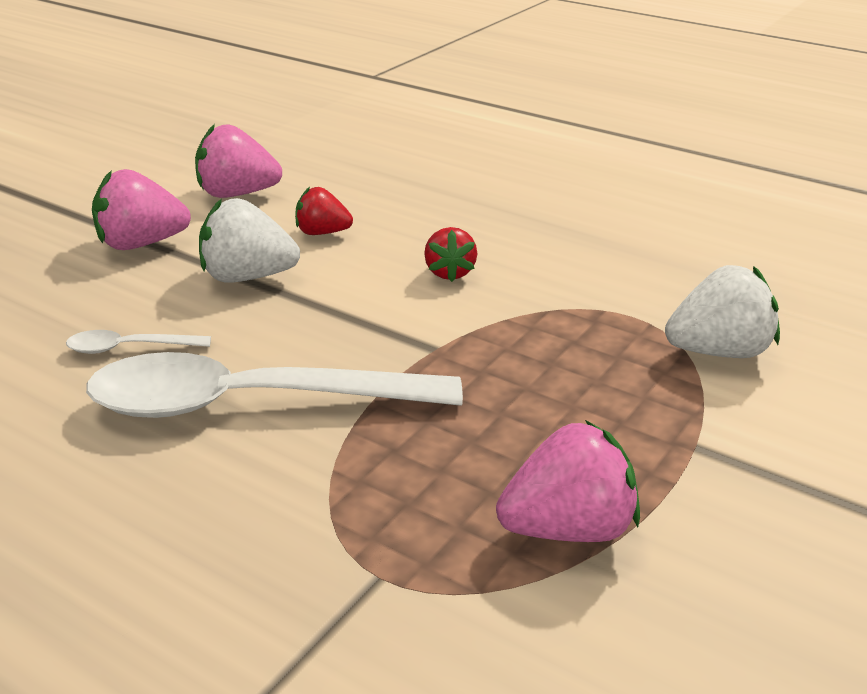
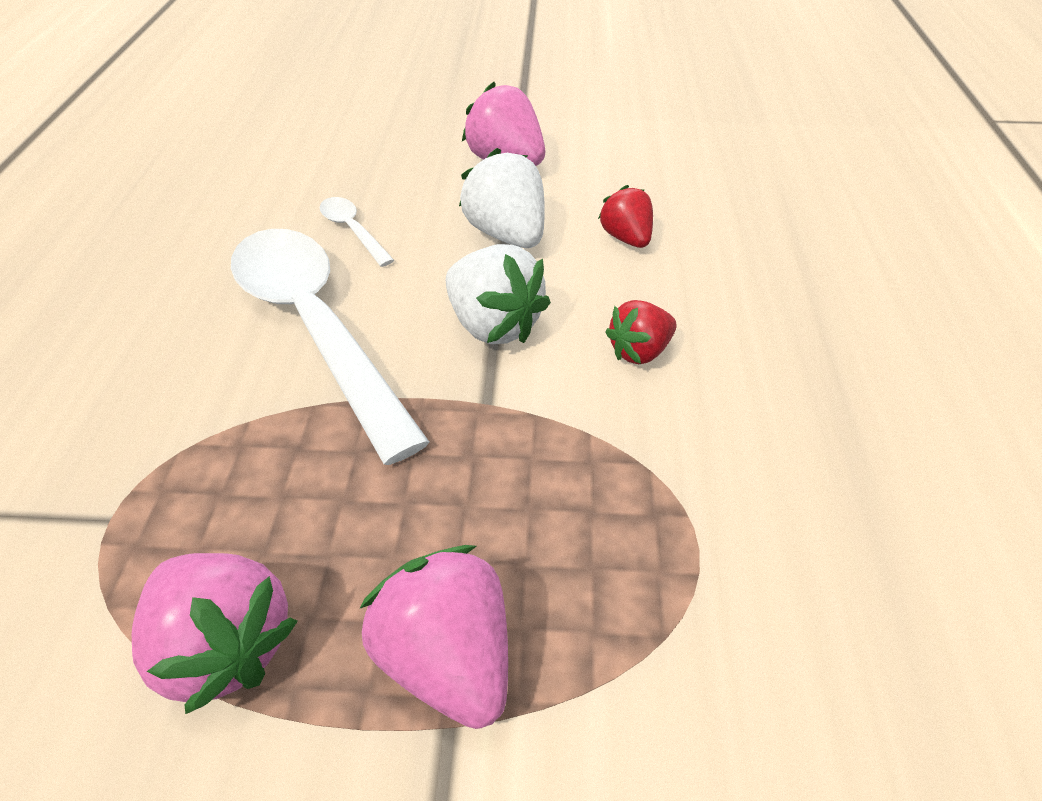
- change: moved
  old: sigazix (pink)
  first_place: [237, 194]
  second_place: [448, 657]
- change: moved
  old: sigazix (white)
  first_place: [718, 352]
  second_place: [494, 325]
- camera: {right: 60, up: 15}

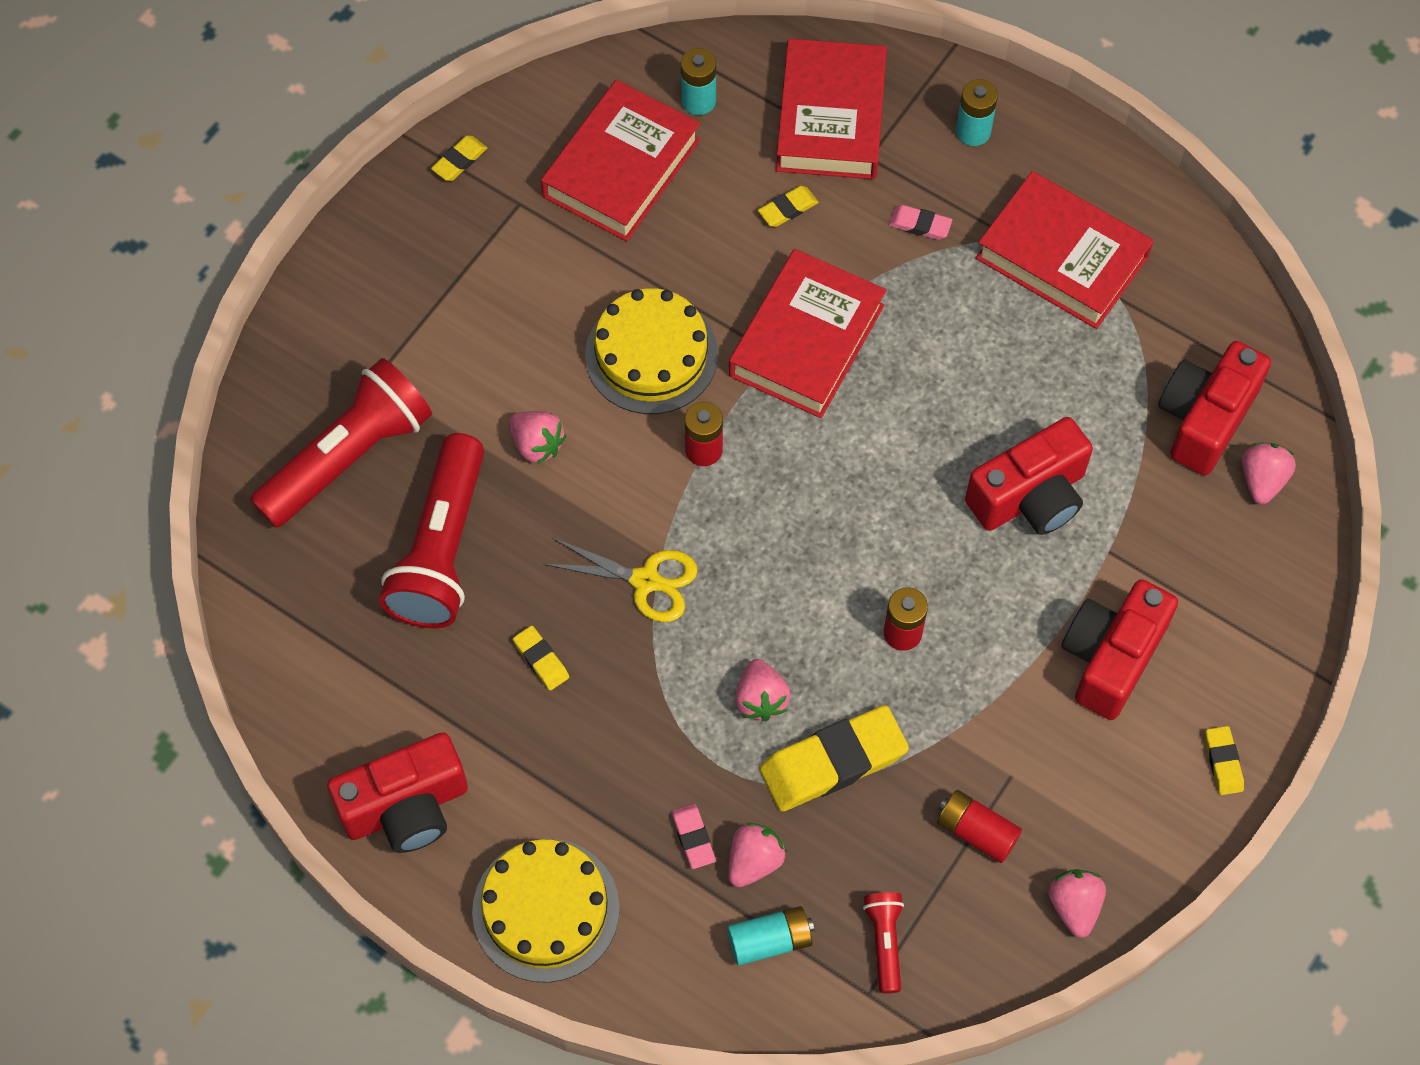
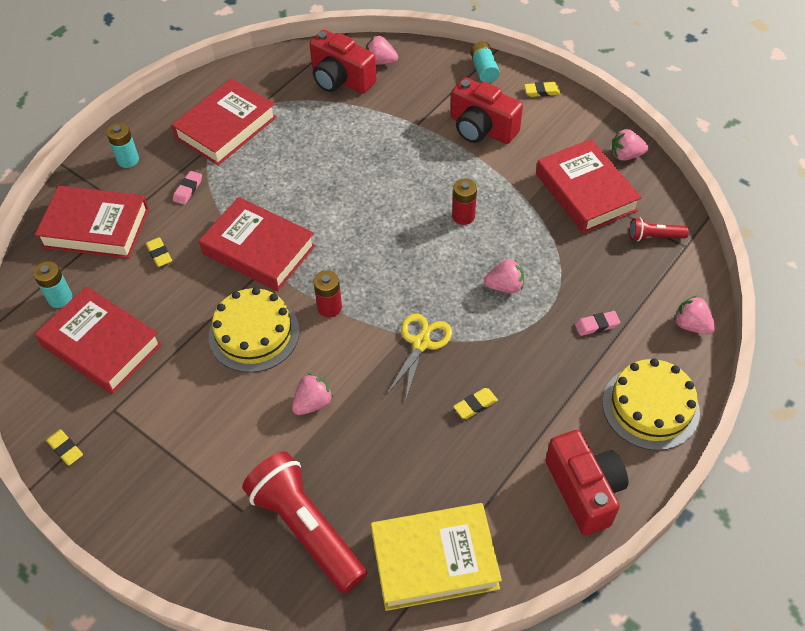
- change: removed
  old: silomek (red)
  first_place: [442, 549]
- change: removed
  old: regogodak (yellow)
  first_place: [833, 762]
- change: removed
  old: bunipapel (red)
  first_place: [1030, 497]
- change: added
  new: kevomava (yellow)
  second_place: [434, 560]
- change: moved
  old: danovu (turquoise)
  first_place: [770, 941]
  second_place: [484, 69]
- change: moved
  old: sigazix (pink)
  first_place: [754, 861]
  second_place: [691, 325]
- change: replaced
  old: danovu (red)
  new: kevomava (red)
  first_place: [976, 831]
  second_place: [585, 192]
- camera: {right: -85, up: -10}

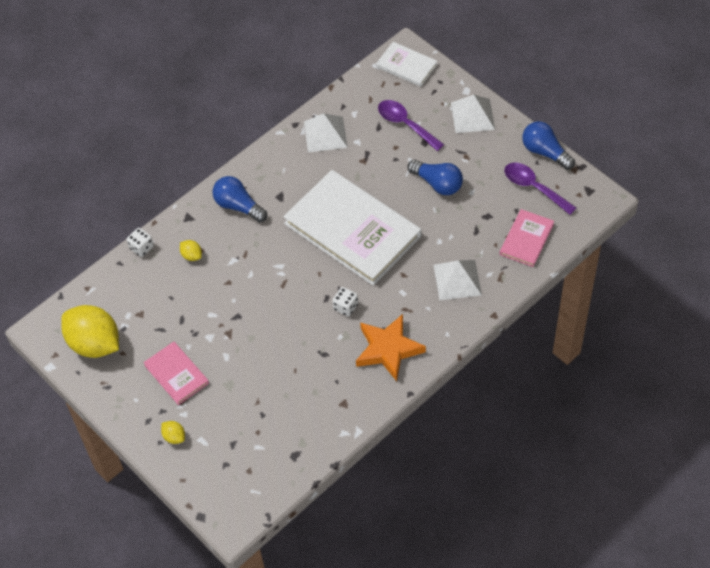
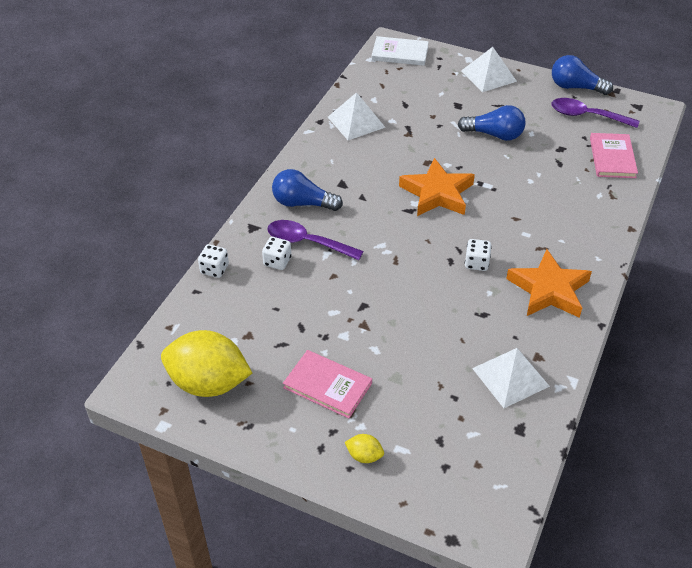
- change: moved
  old: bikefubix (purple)
  first_place: [405, 124]
  second_place: [307, 242]
- change: moved
  old: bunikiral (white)
  first_place: [457, 279]
  second_place: [510, 377]
- change: replaced
  old: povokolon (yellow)
  new: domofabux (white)
  first_place: [192, 255]
  second_place: [277, 261]
- change: replaced
  old: kevomava (white)
  new: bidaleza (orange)
  first_place: [352, 230]
  second_place: [437, 193]
- camera: {right: -25, up: -10}

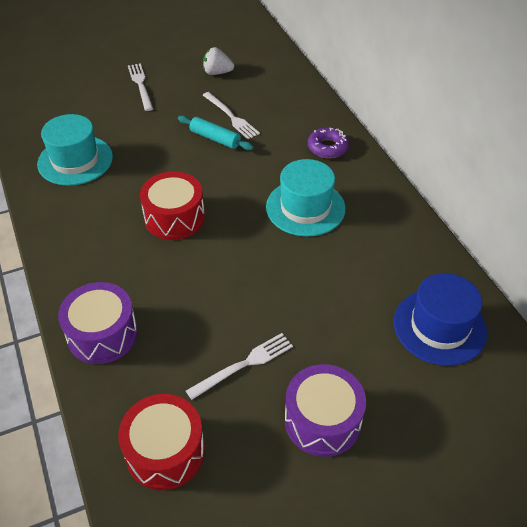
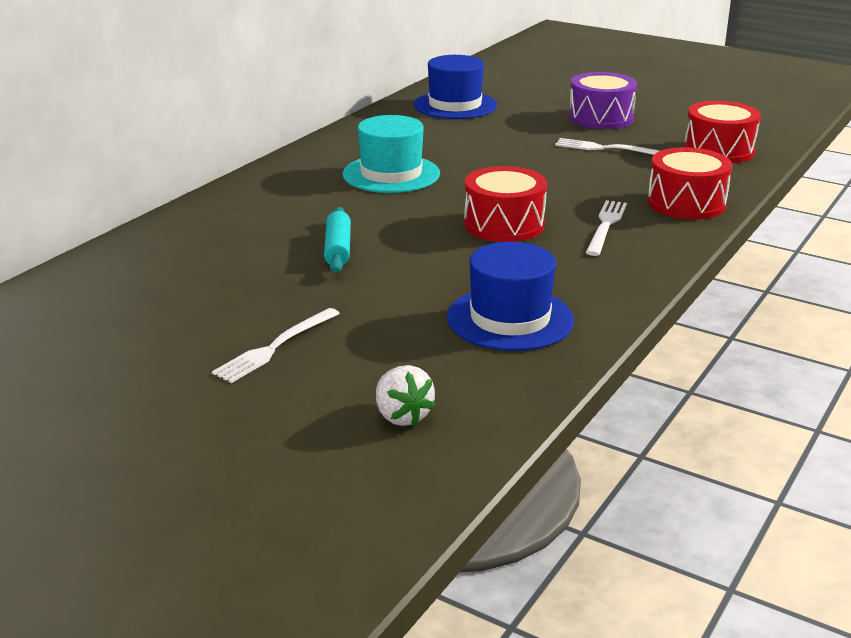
- change: removed
  old: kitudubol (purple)
  first_place: [327, 147]
- change: moved
  old: sigazix (white)
  first_place: [217, 73]
  second_place: [402, 416]
- change: moved
  old: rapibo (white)
  first_place: [231, 117]
  second_place: [606, 226]
- change: recoloured
  old: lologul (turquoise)
  new: lologul (blue)
  first_place: [75, 160]
  second_place: [510, 319]
- change: recoloured
  old: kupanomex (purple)
  new: kupanomex (red)
  first_place: [102, 334]
  second_place: [686, 203]
- camera: {right: -125, up: -20}

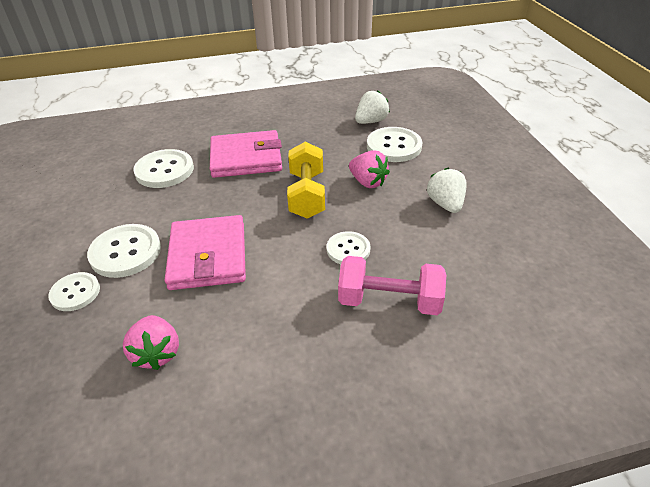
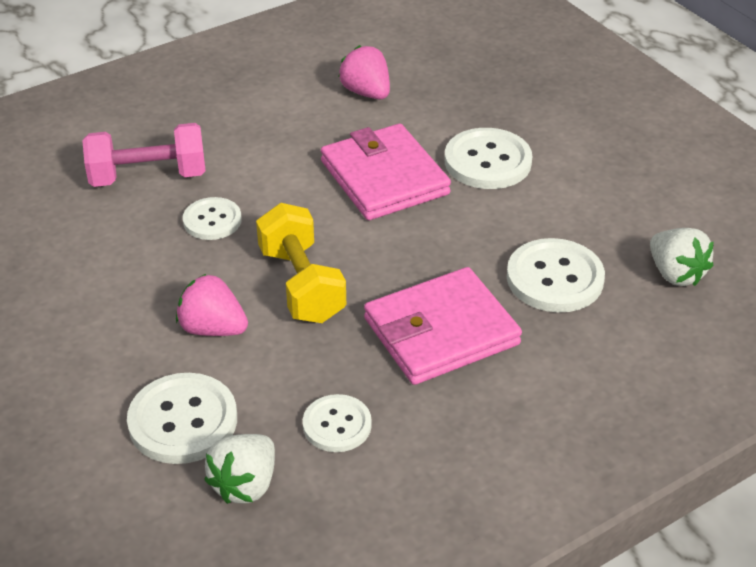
- change: moved
  old: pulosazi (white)
  first_place: [75, 293]
  second_place: [337, 425]
- change: moved
  old: sigazix (white)
  first_place: [445, 204]
  second_place: [675, 274]
- camera: {right: 160, up: 0}

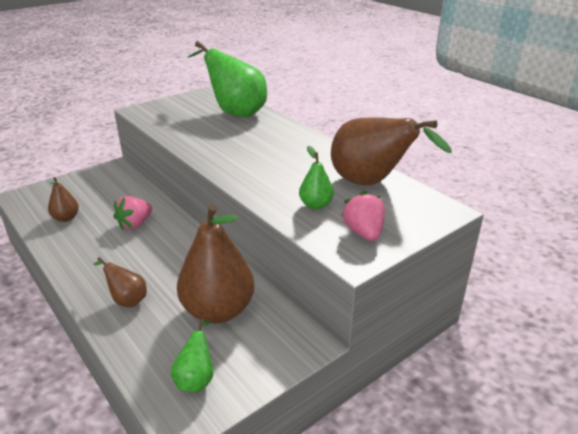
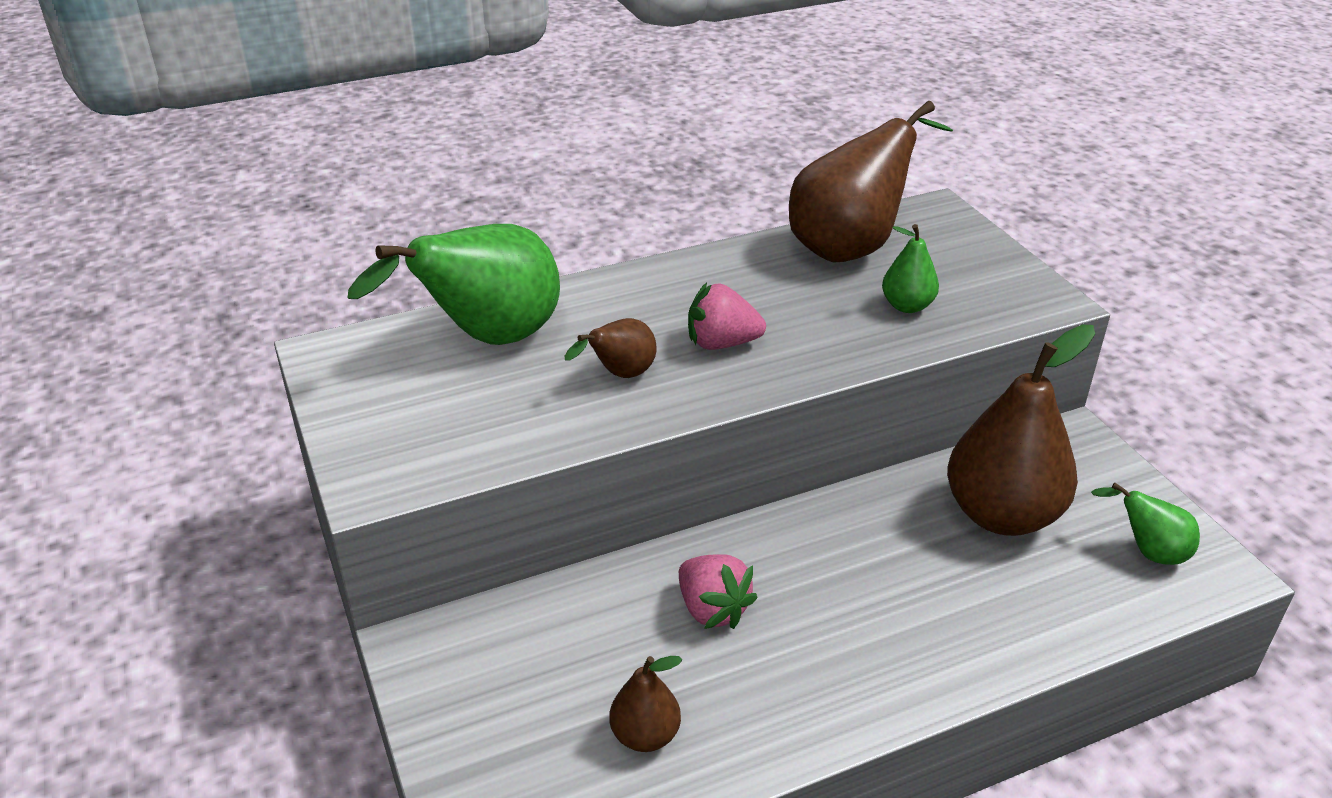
- change: moved
  old: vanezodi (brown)
  first_place: [127, 300]
  second_place: [620, 375]
- change: moved
  old: sigazix (pink)
  first_place: [363, 233]
  second_place: [721, 343]
- camera: {right: -75, up: 5}

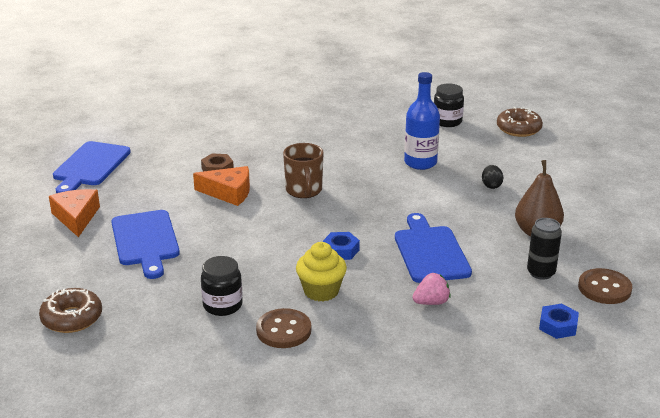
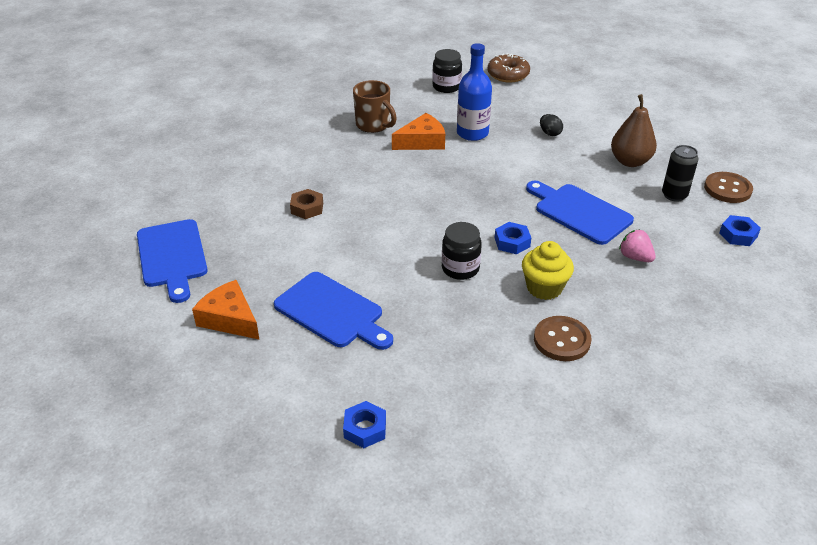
- change: moved
  old: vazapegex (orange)
  first_place: [229, 192]
  second_place: [422, 141]
- change: moved
  old: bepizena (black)
  first_place: [222, 305]
  second_place: [460, 268]
- change: moved
  old: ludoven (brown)
  first_place: [304, 191]
  second_place: [373, 125]
- change: replaced
  old: kitudubol (brown)
  new: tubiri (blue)
  first_place: [72, 318]
  second_place: [365, 429]
- change: turned
  old: sigazix (pink)
  first_place: [431, 302]
  second_place: [635, 257]
  degrees: -75
- camera: {right: -35, up: 10}

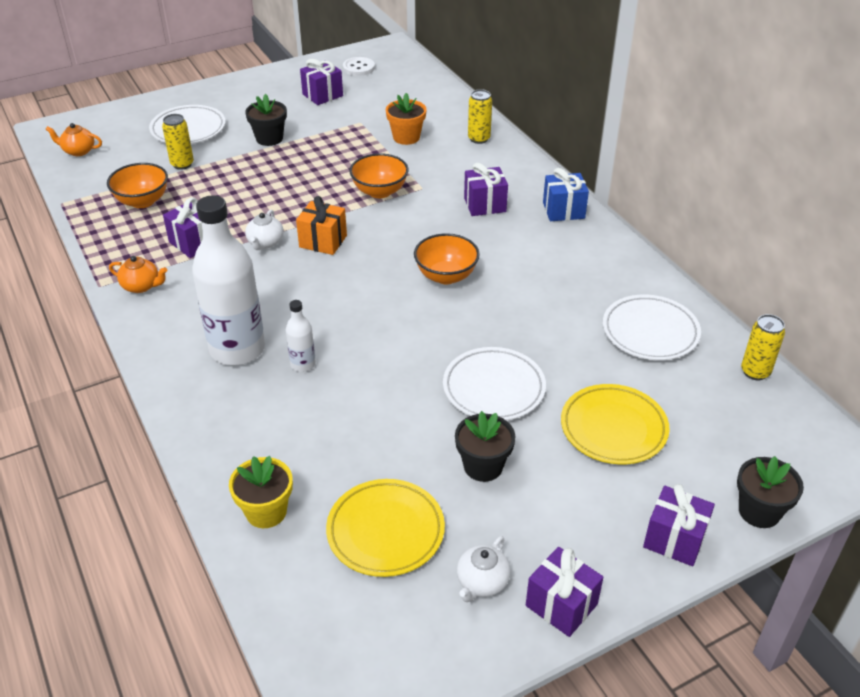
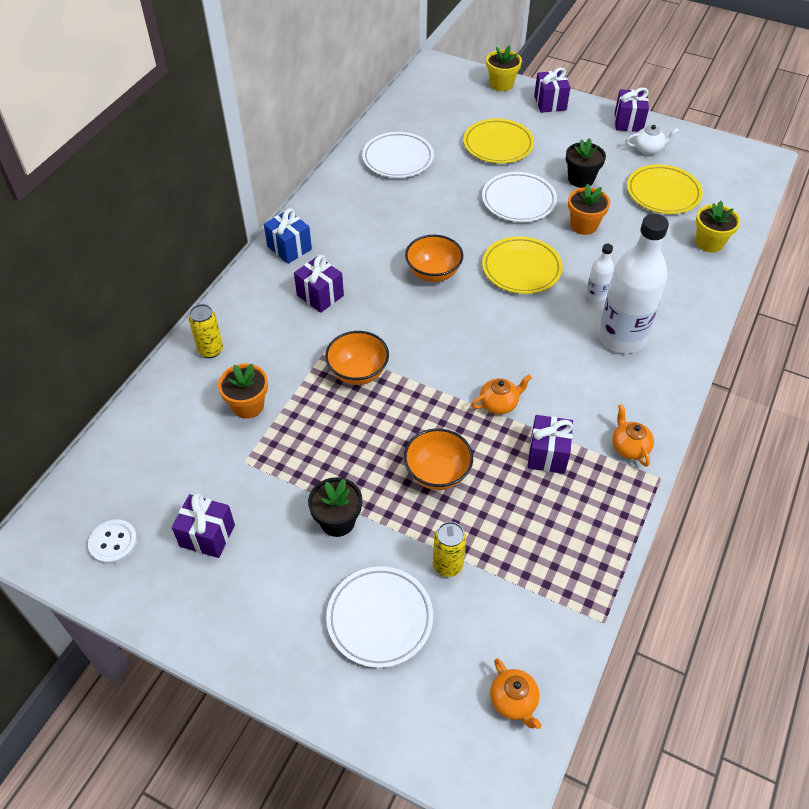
- change: removed
  old: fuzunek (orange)
  first_place: [323, 241]
- change: removed
  old: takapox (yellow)
  first_place: [755, 372]
- change: added
  new: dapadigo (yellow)
  second_place: [521, 269]
- change: added
  new: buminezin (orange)
  second_place: [583, 225]
- change: moved
  old: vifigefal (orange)
  first_place: [142, 201]
  second_place: [437, 473]
- change: recoloured
  old: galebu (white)
  new: galebu (orange)
  first_place: [265, 243]
  second_place: [499, 403]
- change: recoloured
  old: buminezin (black)
  new: buminezin (yellow)
  first_place: [759, 511]
  second_place: [501, 84]
- camera: {right: -125, up: 10}

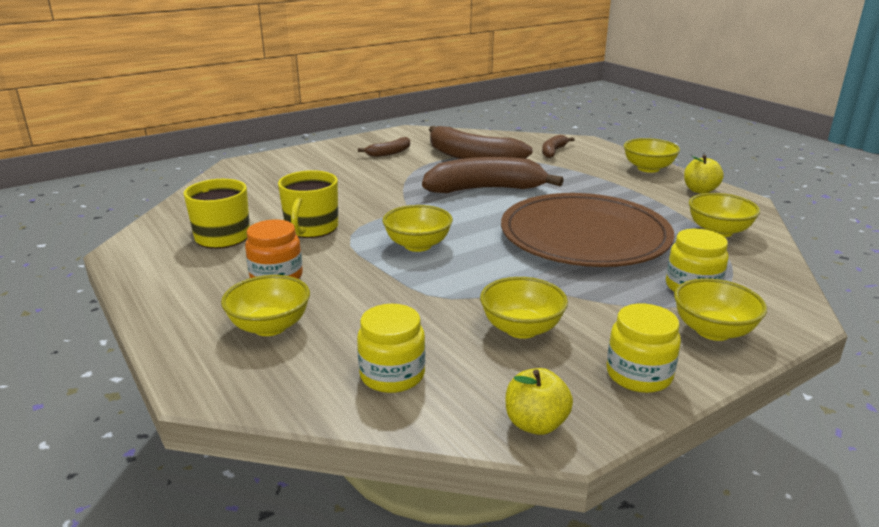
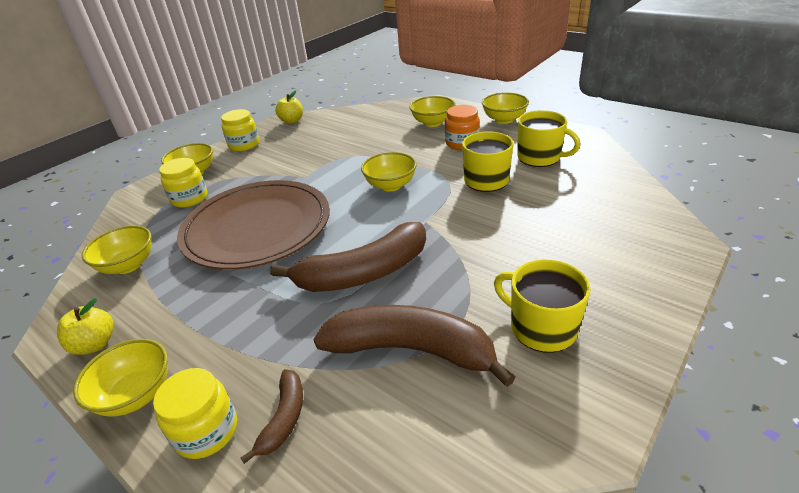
- change: moved
  old: bepizena (yellow)
  first_place: [392, 375]
  second_place: [206, 431]
- change: moved
  old: vifigefal (yellow)
  first_place: [521, 329]
  second_place: [504, 120]
- change: replaced
  old: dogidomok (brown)
  new: ludoven (yellow)
  first_place: [389, 153]
  second_place: [541, 327]
- camera: {right: 165, up: 10}

